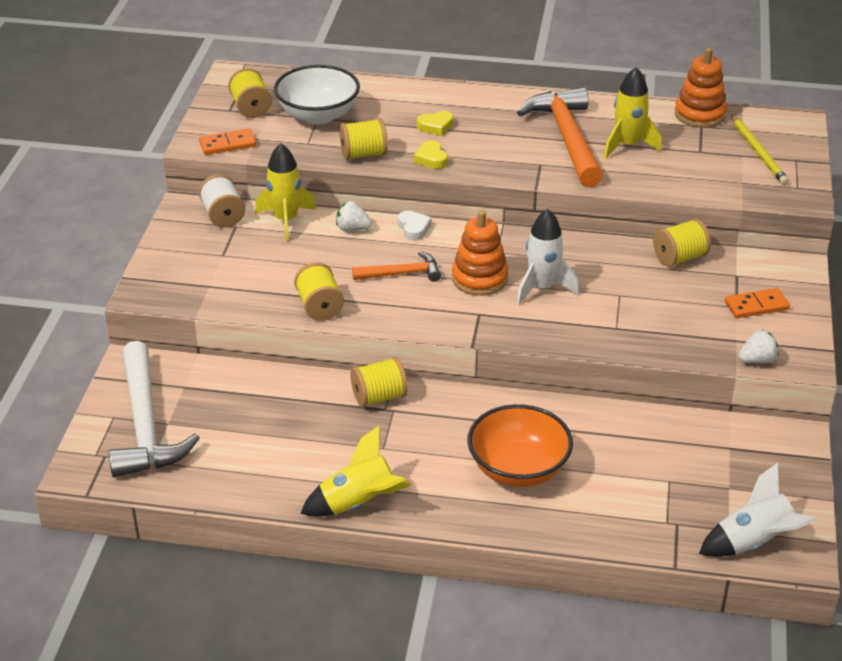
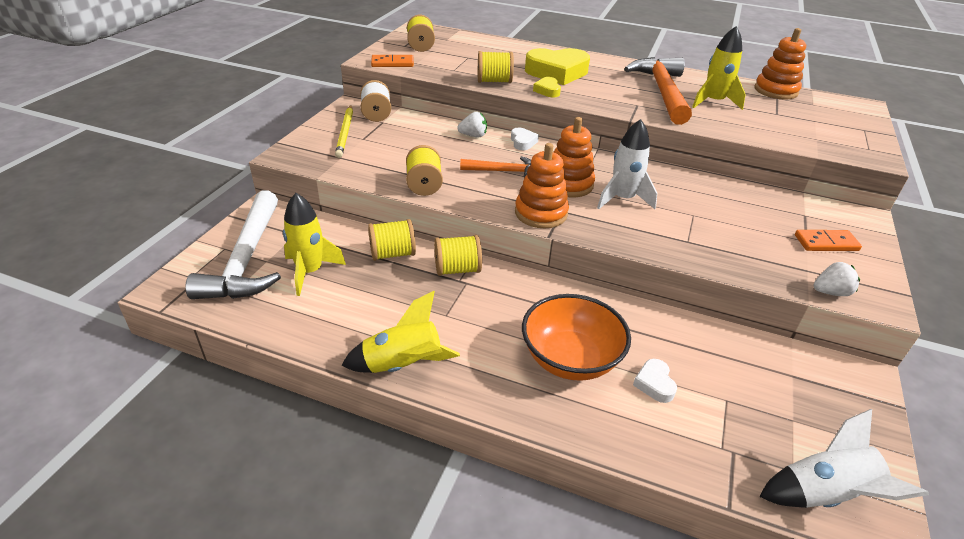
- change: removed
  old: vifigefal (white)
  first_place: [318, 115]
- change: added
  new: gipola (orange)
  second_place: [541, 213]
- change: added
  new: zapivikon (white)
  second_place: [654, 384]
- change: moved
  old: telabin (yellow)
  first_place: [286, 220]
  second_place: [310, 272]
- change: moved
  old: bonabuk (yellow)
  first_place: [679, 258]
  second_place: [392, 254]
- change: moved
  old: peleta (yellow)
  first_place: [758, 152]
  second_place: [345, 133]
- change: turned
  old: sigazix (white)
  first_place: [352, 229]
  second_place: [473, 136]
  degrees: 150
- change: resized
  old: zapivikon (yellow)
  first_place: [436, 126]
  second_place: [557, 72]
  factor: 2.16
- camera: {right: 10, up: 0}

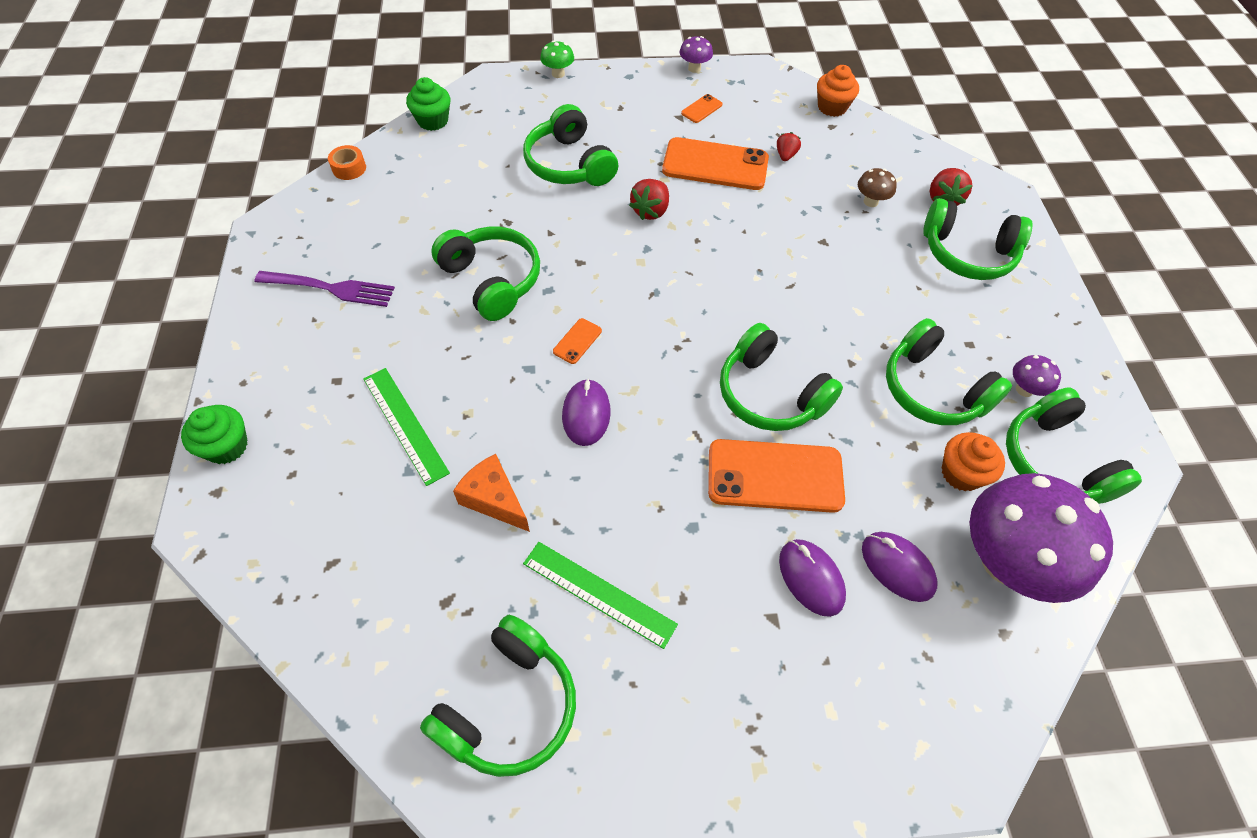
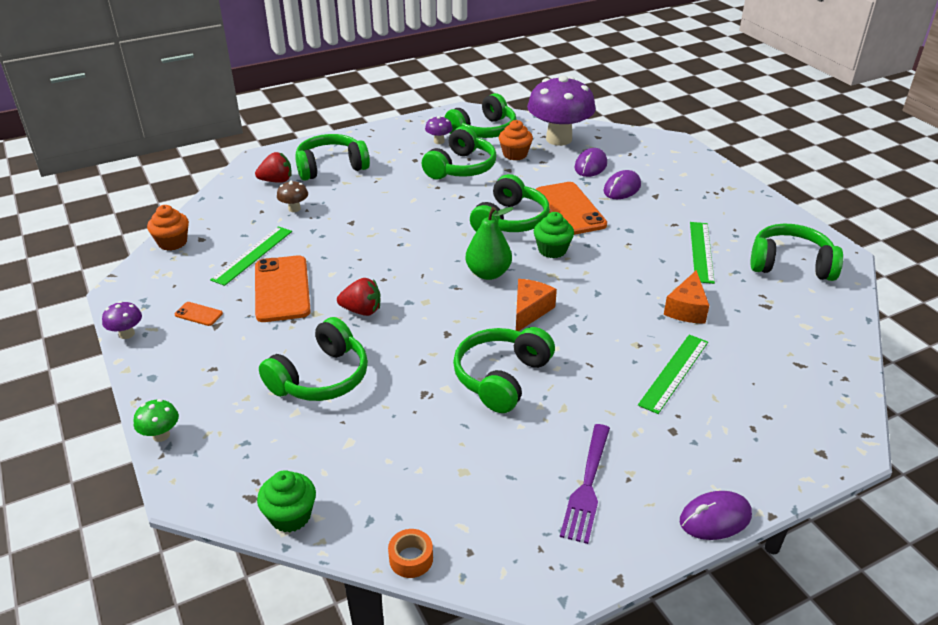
- change: added
  new: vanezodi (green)
  second_place: [488, 273]
- change: moved
  old: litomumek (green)
  first_place: [227, 446]
  second_place: [552, 250]
- change: moved
  old: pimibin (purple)
  first_place: [586, 414]
  second_place: [715, 518]
- change: replaced
  old: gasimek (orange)
  new: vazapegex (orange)
  first_place: [577, 341]
  second_place: [530, 311]
- change: replaced
  old: sigazix (red)
  new: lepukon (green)
  first_place: [785, 155]
  second_place: [253, 255]
- change: turned
  old: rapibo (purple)
  first_place: [329, 288]
  second_place: [587, 485]
  degrees: -150
- change: turned
  old: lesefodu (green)
  first_place: [967, 253]
  second_place: [331, 167]
  degrees: -105
- camera: {right: -110, up: -20}

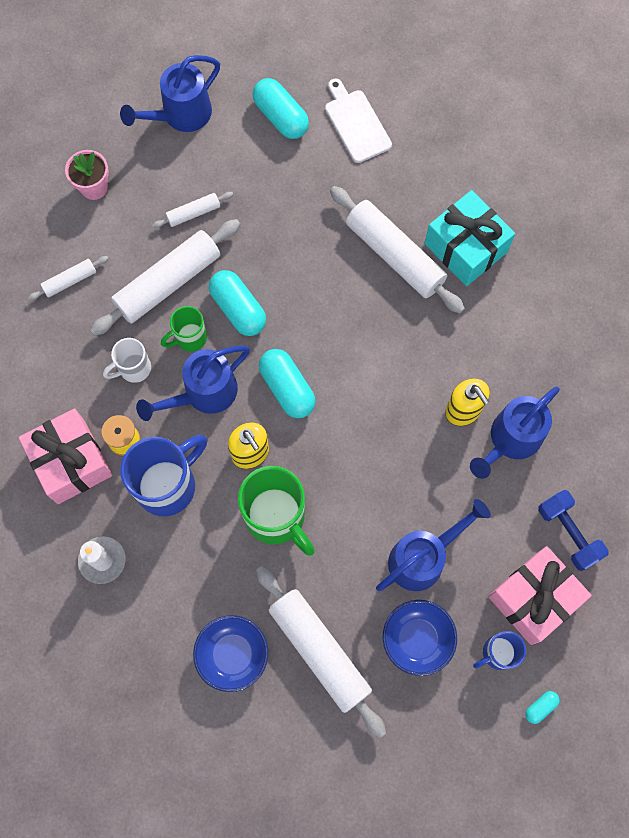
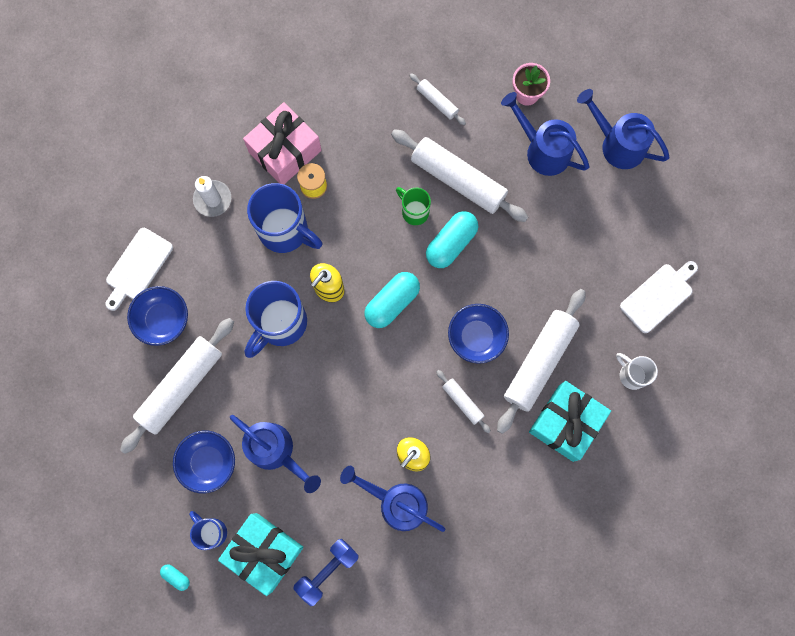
- change: removed
  old: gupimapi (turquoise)
  first_place: [281, 117]
- change: added
  new: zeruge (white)
  second_place: [137, 267]
- change: added
  new: vifigefal (blue)
  second_place: [476, 337]
- change: moved
  old: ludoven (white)
  first_place: [134, 369]
  second_place: [631, 374]
- change: moved
  old: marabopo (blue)
  first_place: [203, 394]
  second_place: [542, 150]
- change: moved
  old: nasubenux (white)
  first_place: [193, 213]
  second_place: [462, 402]
- change: recoloured
  old: ludoven (green)
  new: ludoven (blue)
  first_place: [276, 517]
  second_place: [280, 324]
- change: recoloured
  old: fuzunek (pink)
  new: fuzunek (turquoise)
  first_place: [533, 598]
  second_place: [264, 552]
- camera: {right: 75, up: 5}

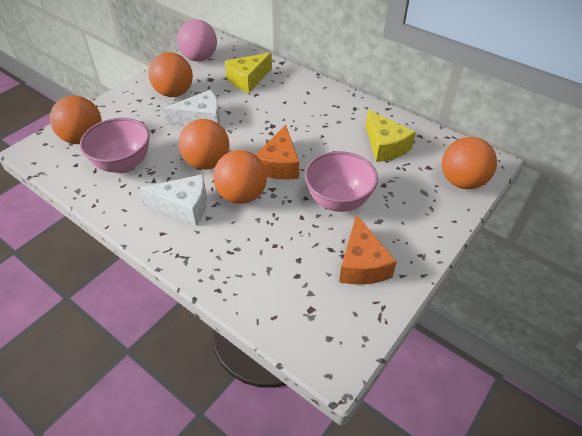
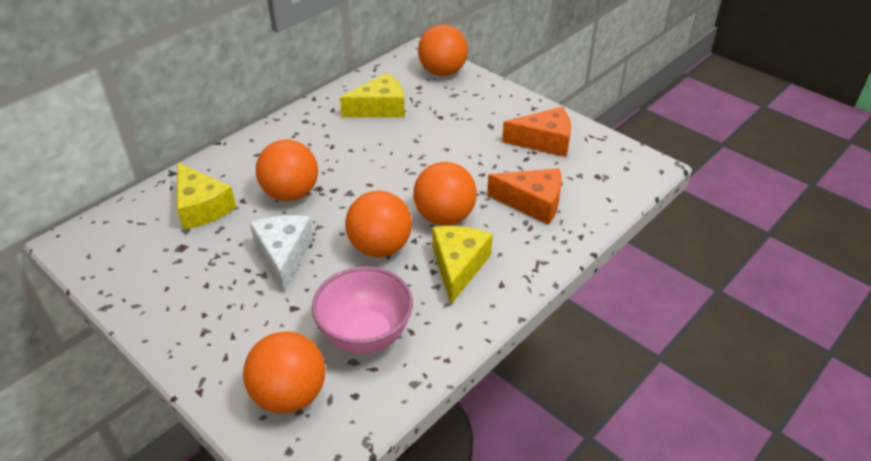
- change: removed
  old: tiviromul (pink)
  first_place: [199, 58]
- change: removed
  old: vifigefal (pink)
  first_place: [338, 201]
- change: moved
  old: tiviromul (orange)
  first_place: [174, 93]
  second_place: [291, 193]
- change: moved
  old: vazapegex (orange)
  first_place: [279, 165]
  second_place: [532, 203]
- change: recoloured
  old: vazapegex (white)
  new: vazapegex (yellow)
  first_place: [184, 206]
  second_place: [458, 266]
- camera: {right: -85, up: -5}

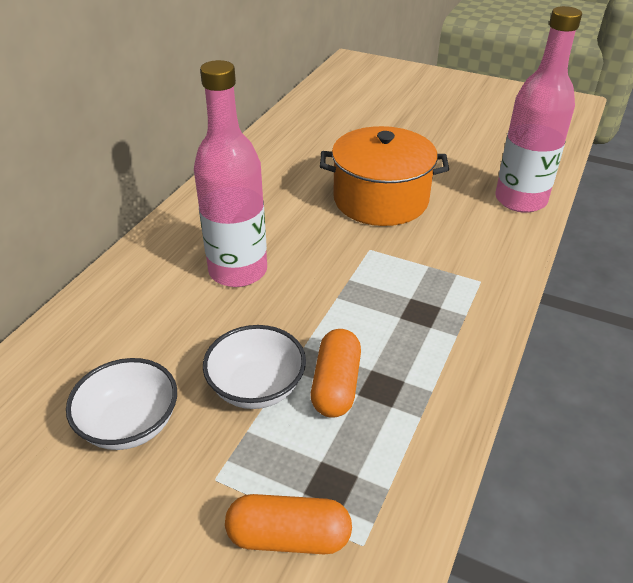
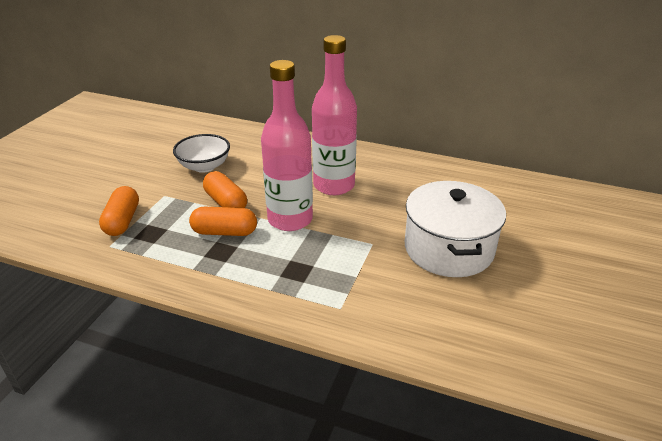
- change: moved
  old: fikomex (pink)
  first_place: [520, 200]
  second_place: [290, 219]
- change: replaced
  old: vifigefal (white)
  new: gupimapi (orange)
  first_place: [256, 387]
  second_place: [226, 202]
- change: recoloured
  old: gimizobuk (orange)
  new: gimizobuk (white)
  first_place: [380, 199]
  second_place: [448, 249]
- camera: {right: 85, up: -5}

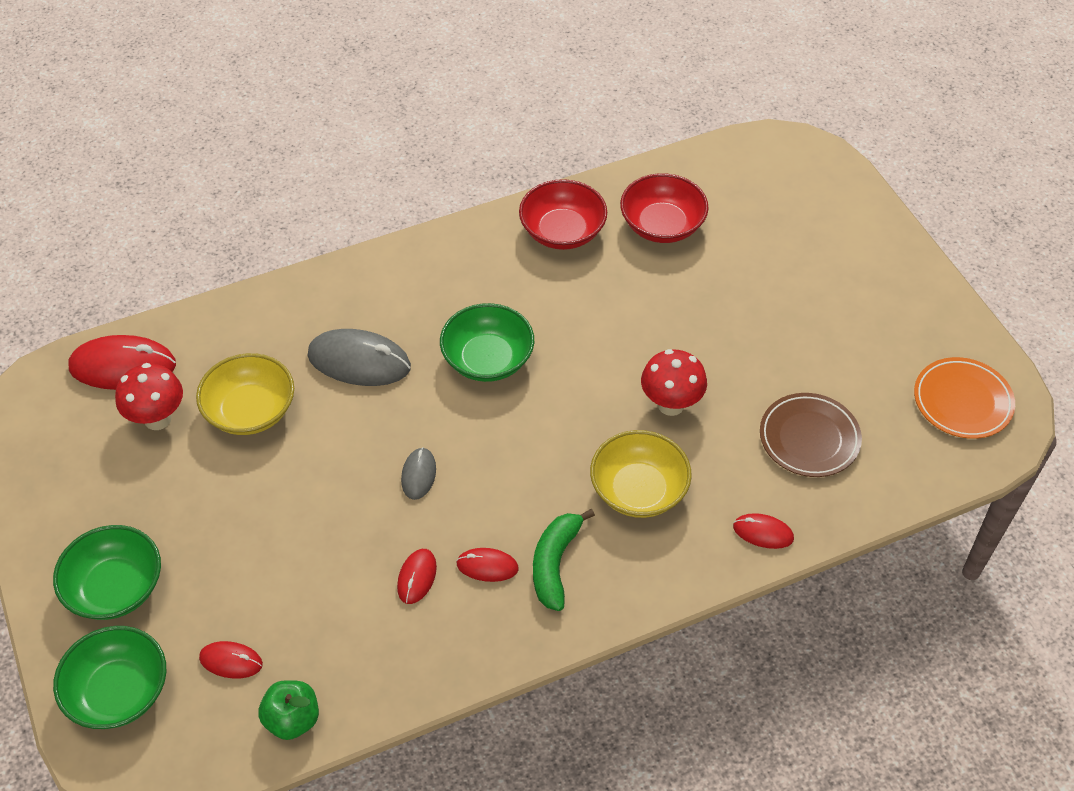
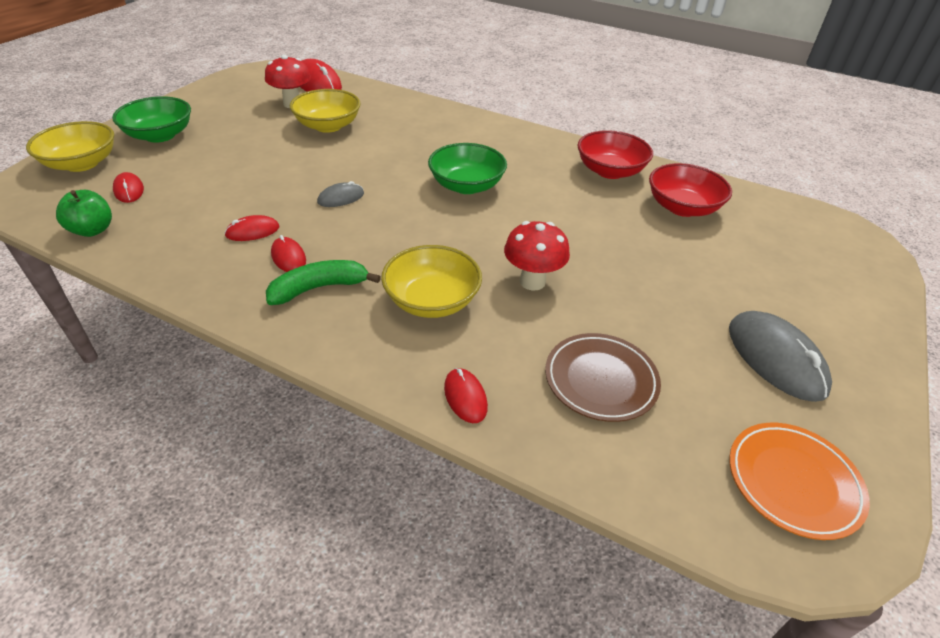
- change: moved
  old: pimibin (grey)
  first_place: [359, 361]
  second_place: [775, 358]
- change: recoloured
  old: vifigefal (green)
  new: vifigefal (yellow)
  first_place: [119, 691]
  second_place: [81, 163]
- camera: {right: 50, up: -10}

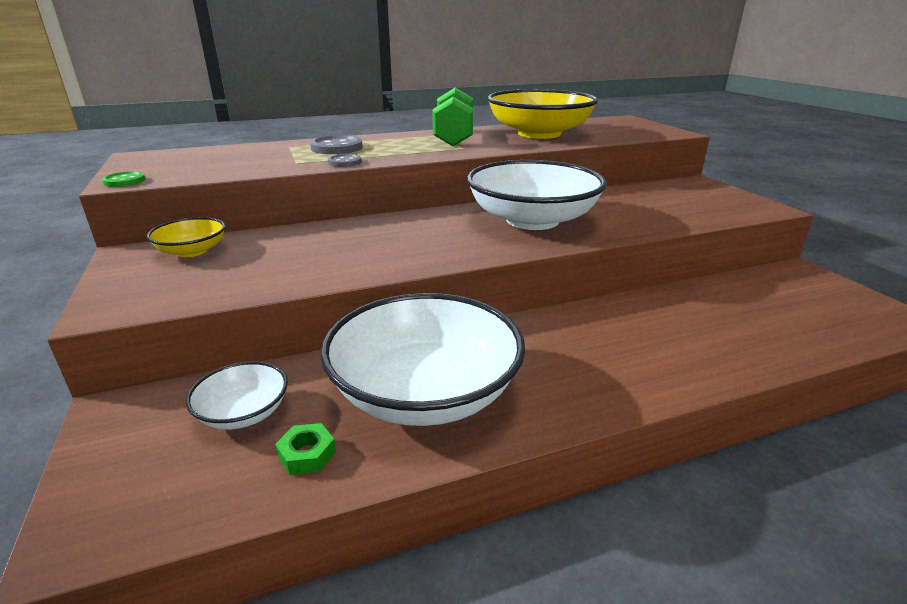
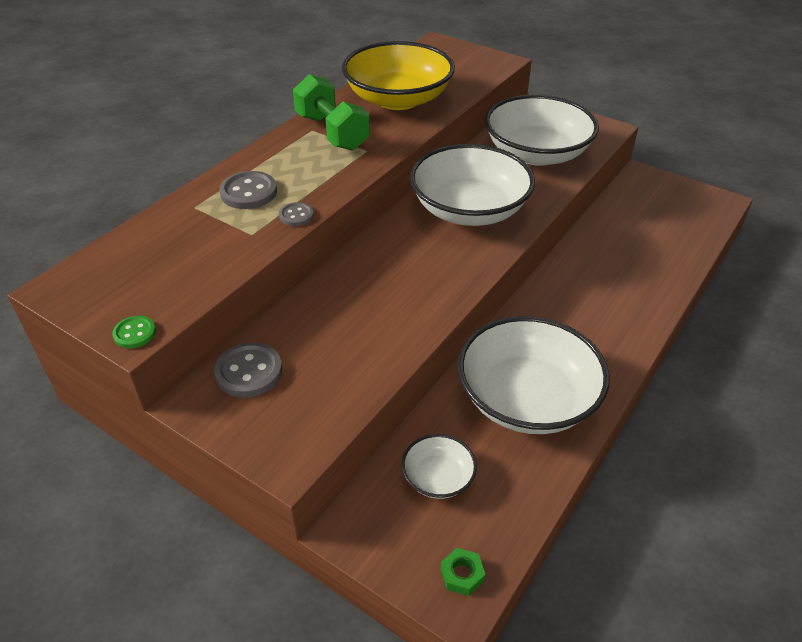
- change: added
  new: vifigefal (white)
  second_place: [536, 153]
- change: moved
  old: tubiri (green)
  first_place: [307, 454]
  second_place: [462, 575]
- change: replaced
  old: vifigefal (yellow)
  new: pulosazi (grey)
  first_place: [192, 251]
  second_place: [249, 372]
- camera: {right: -35, up: 15}

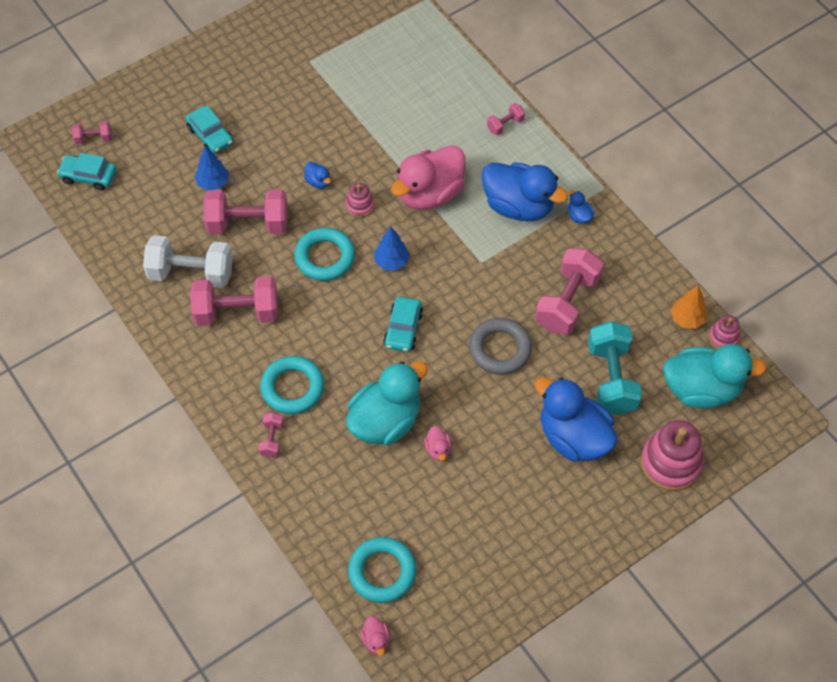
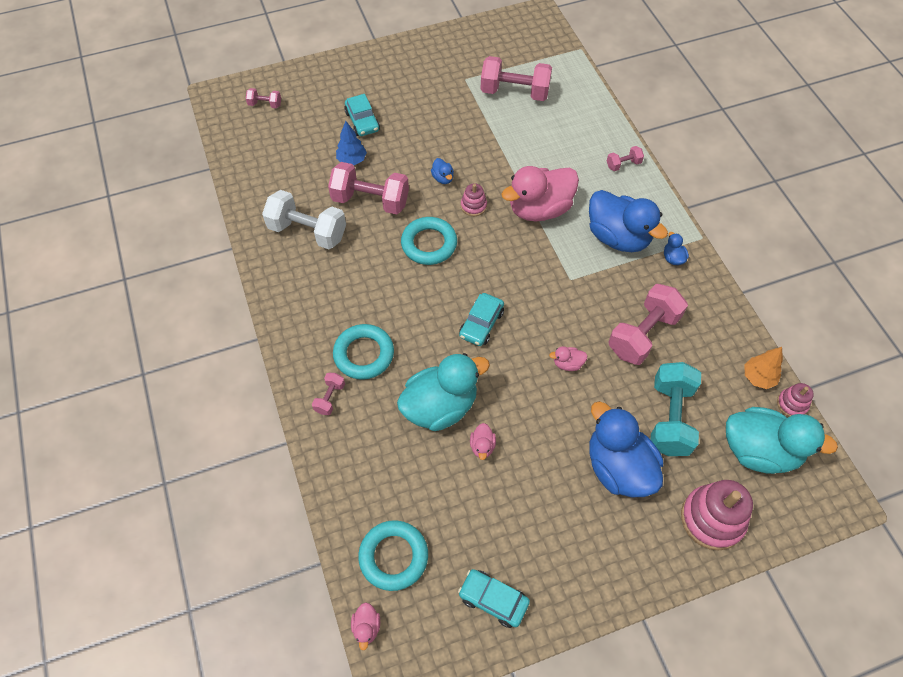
- change: removed
  old: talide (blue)
  first_place: [391, 262]
- change: moved
  old: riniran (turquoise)
  first_place: [88, 176]
  second_place: [493, 600]
- change: moved
  old: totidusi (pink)
  first_place: [237, 312]
  second_place: [514, 92]
- change: replaced
  old: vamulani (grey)
  new: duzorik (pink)
  first_place: [500, 349]
  second_place: [567, 364]
- camera: {right: 15, up: 0}

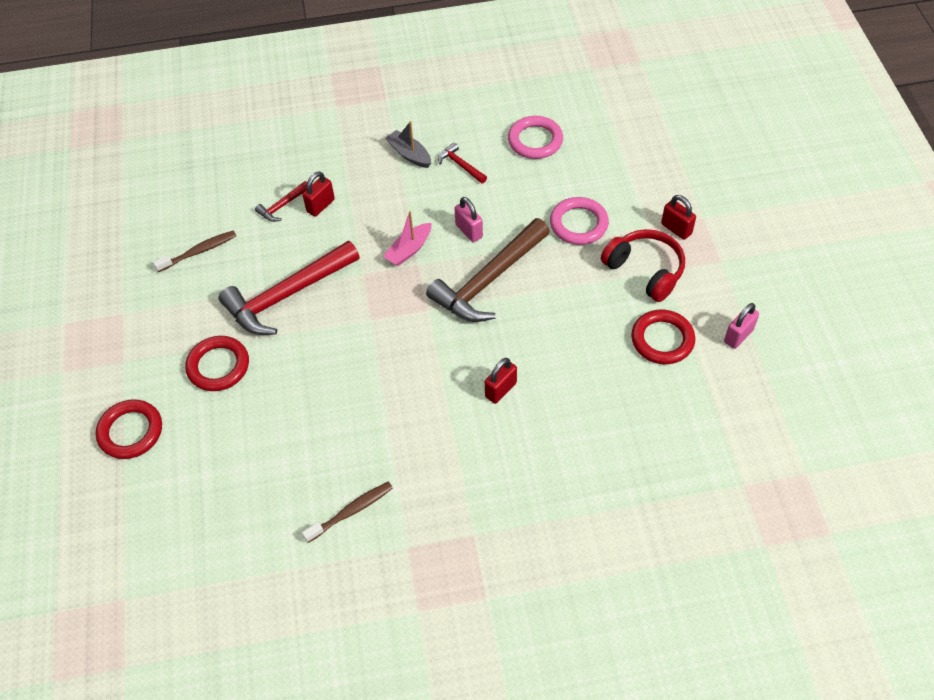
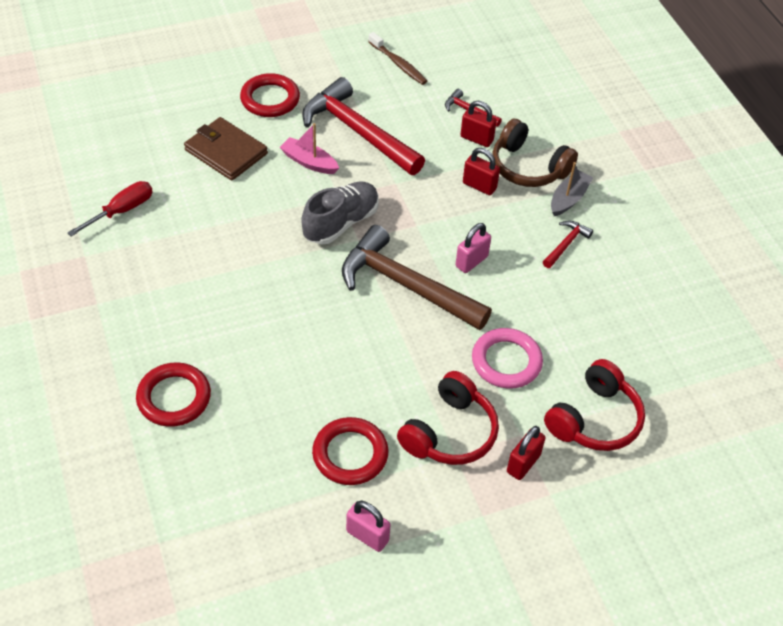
- change: removed
  old: vamulani (pink)
  first_place: [535, 140]
- change: added
  new: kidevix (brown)
  second_place: [226, 152]
- change: added
  new: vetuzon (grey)
  second_place: [341, 223]
- change: added
  new: lesefodu (brown)
  second_place: [528, 167]
- change: added
  new: lesefodu (red)
  second_place: [594, 419]
- change: moved
  old: vamulani (red)
  first_place: [130, 431]
  second_place: [174, 398]
- change: moved
  old: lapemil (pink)
  first_place: [409, 250]
  second_place: [309, 162]
- change: moved
  old: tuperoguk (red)
  first_place: [500, 390]
  second_place: [479, 186]
- change: replaced
  old: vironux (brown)
  new: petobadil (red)
  first_place: [351, 511]
  second_place: [121, 211]
- camera: {right: 75, up: -5}

